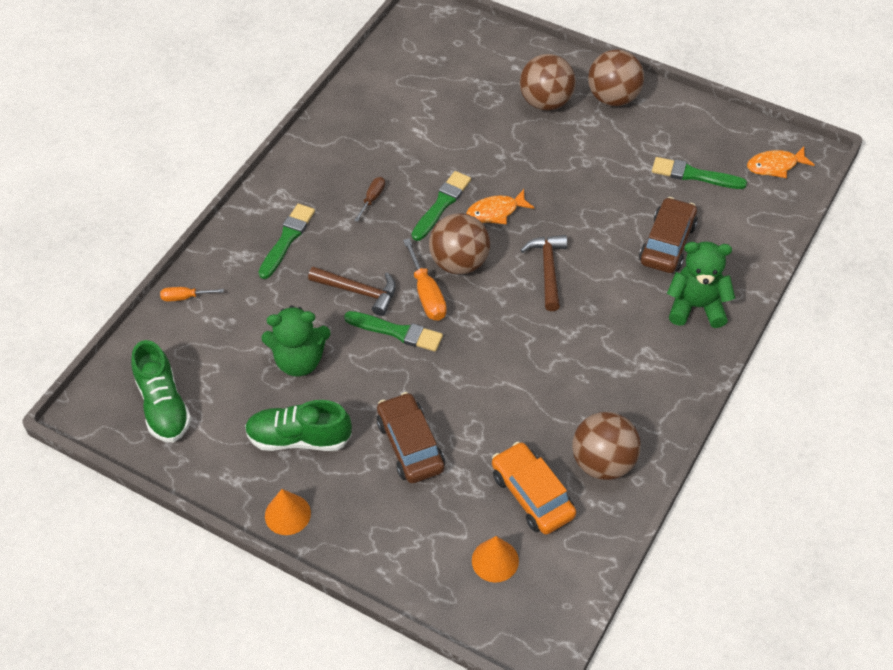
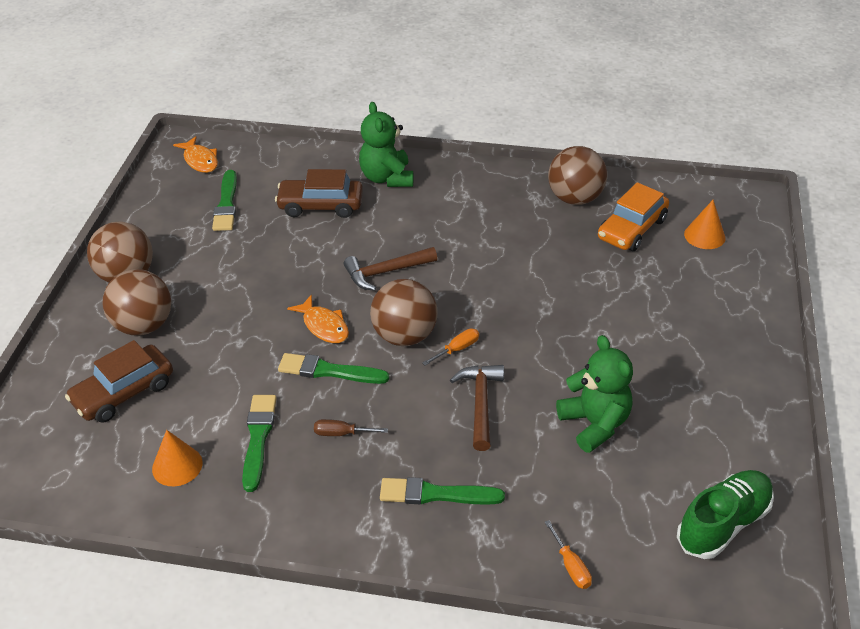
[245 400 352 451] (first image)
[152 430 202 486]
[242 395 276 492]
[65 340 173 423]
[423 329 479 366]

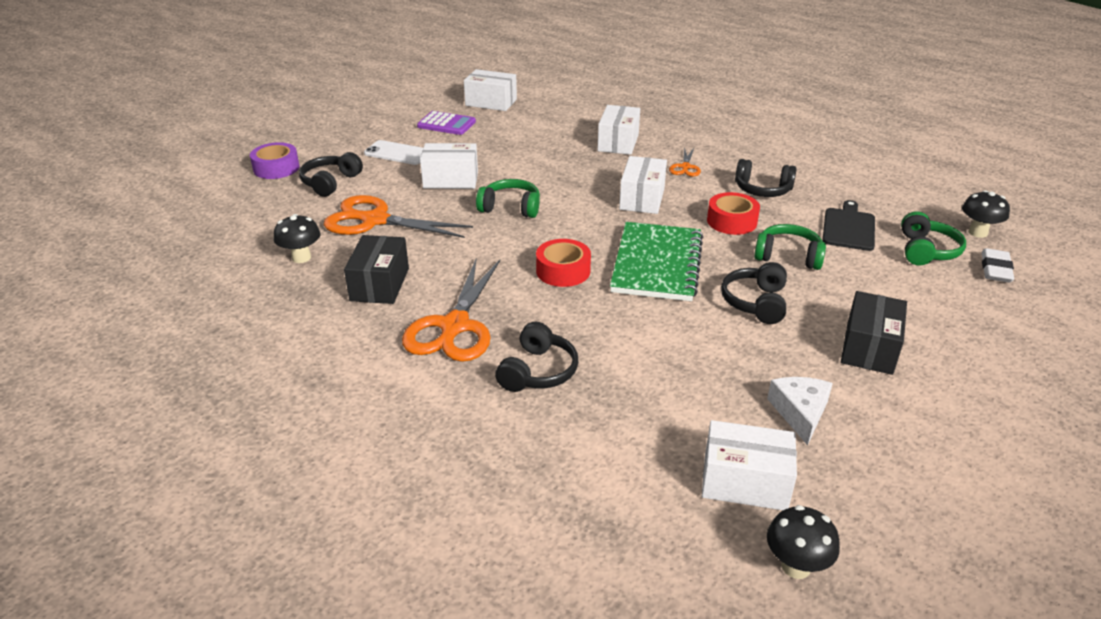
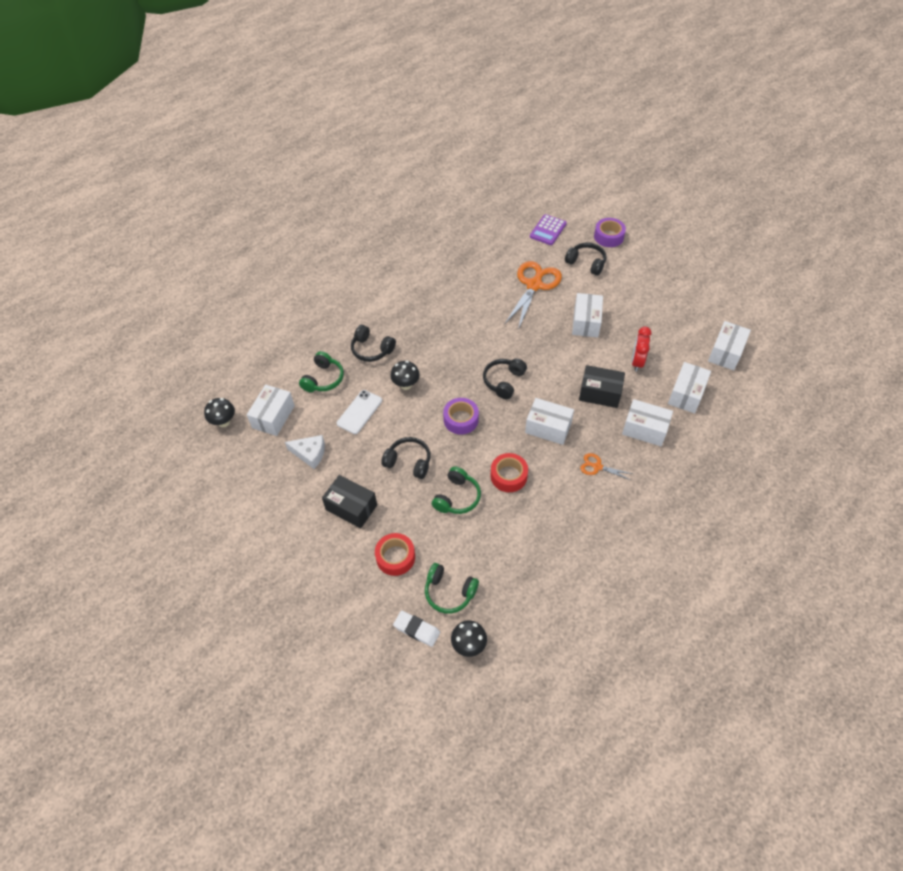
[390 361 420 390]
[579 365 625 408]
[337 390 382 434]
[402 260 500 362] (first image)
[530 214 567 245]
[299 351 344 392]
[375 533 415 576]
[443 398 479 434]
[483 358 527 399]
[822 200 875 251] (first image)
[632 327 652 372]
[668 362 711 413]

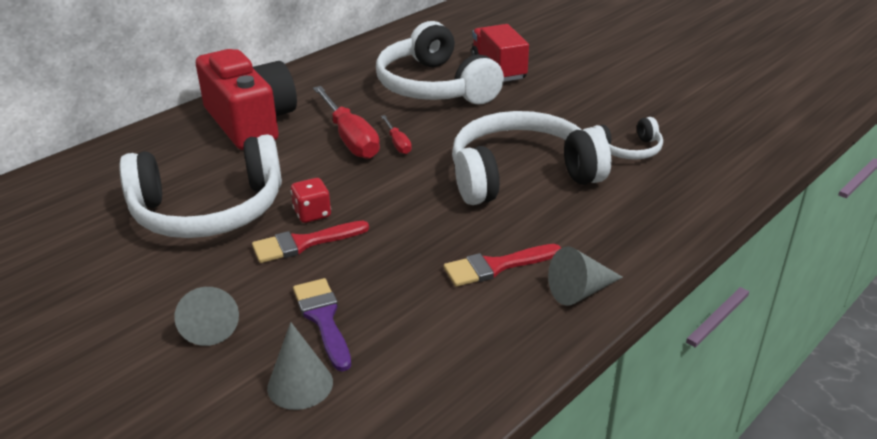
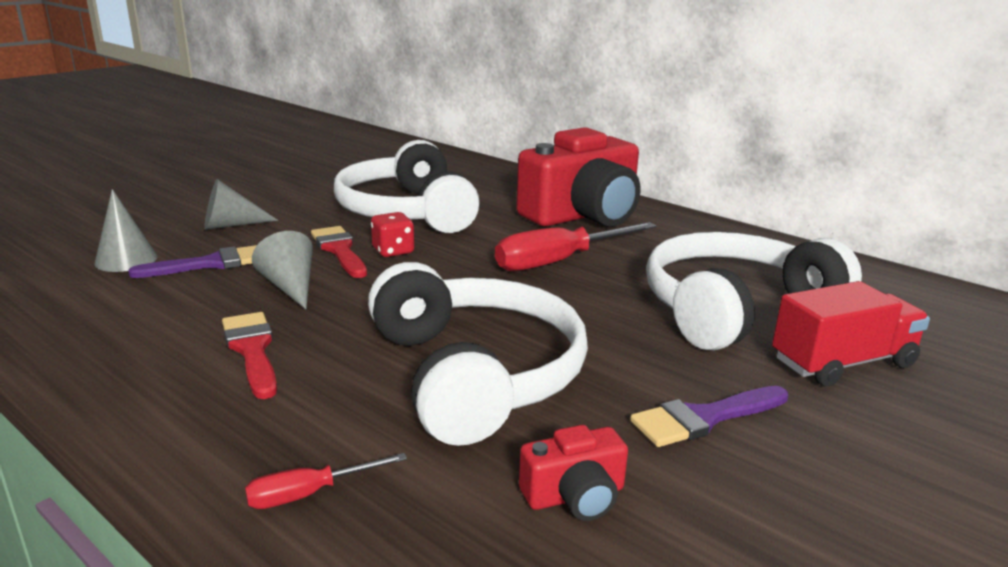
[245 453 407 509]
[252 231 313 309]
[519 425 628 521]
[630 386 788 447]

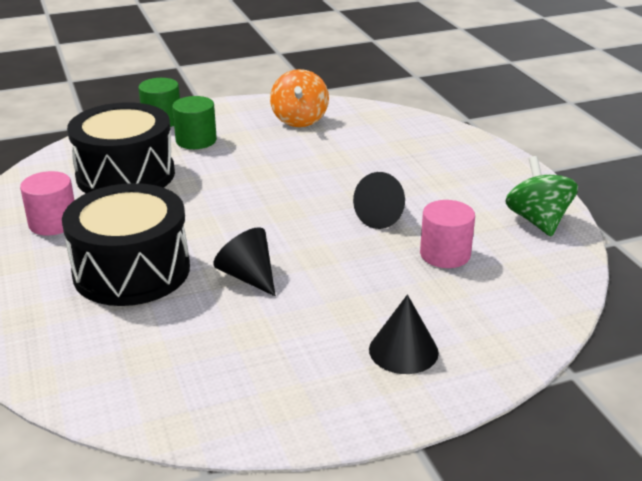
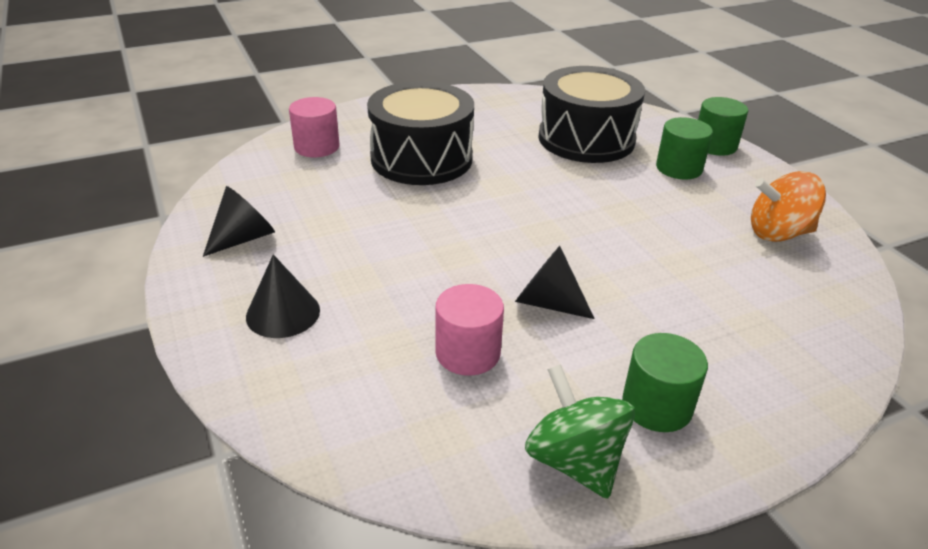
[289 97 339 157]
[203 186 275 257]
[525 364 635 499]
[622 333 708 432]

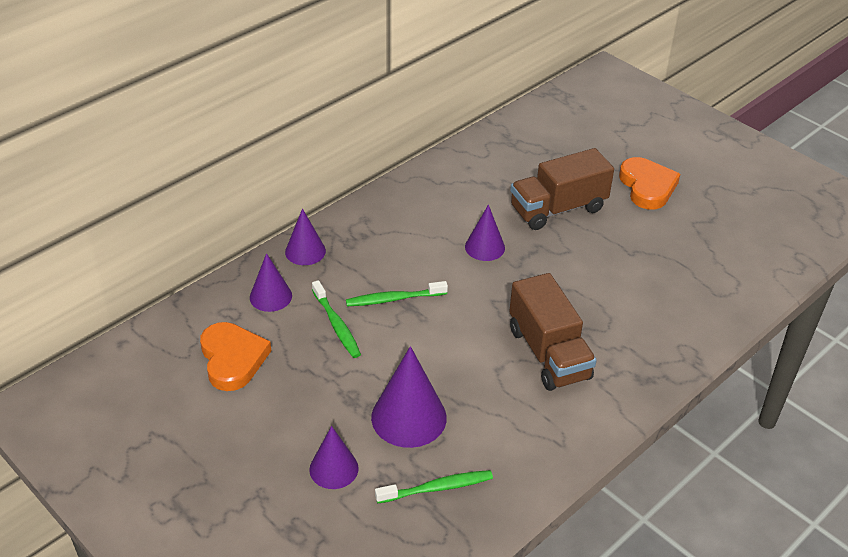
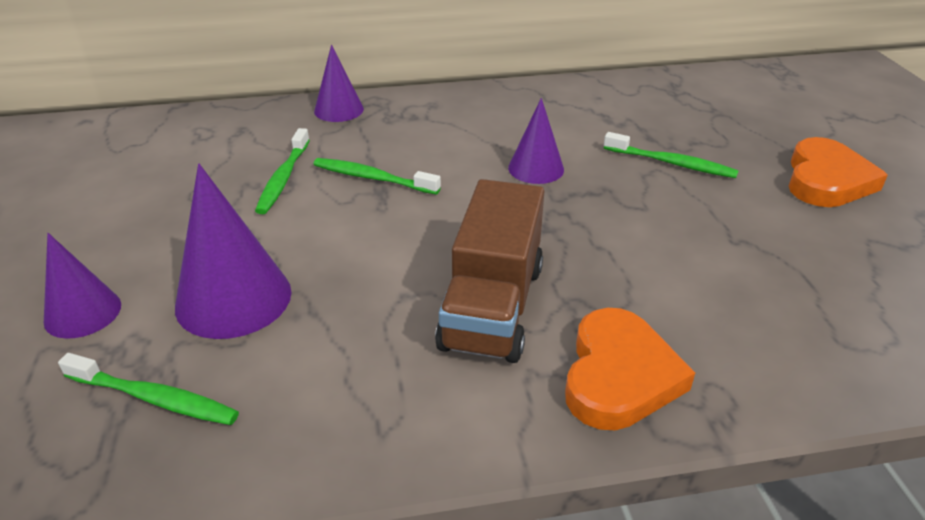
[565 308 695 430]
[250 253 292 312] (first image)
[604 132 739 178]

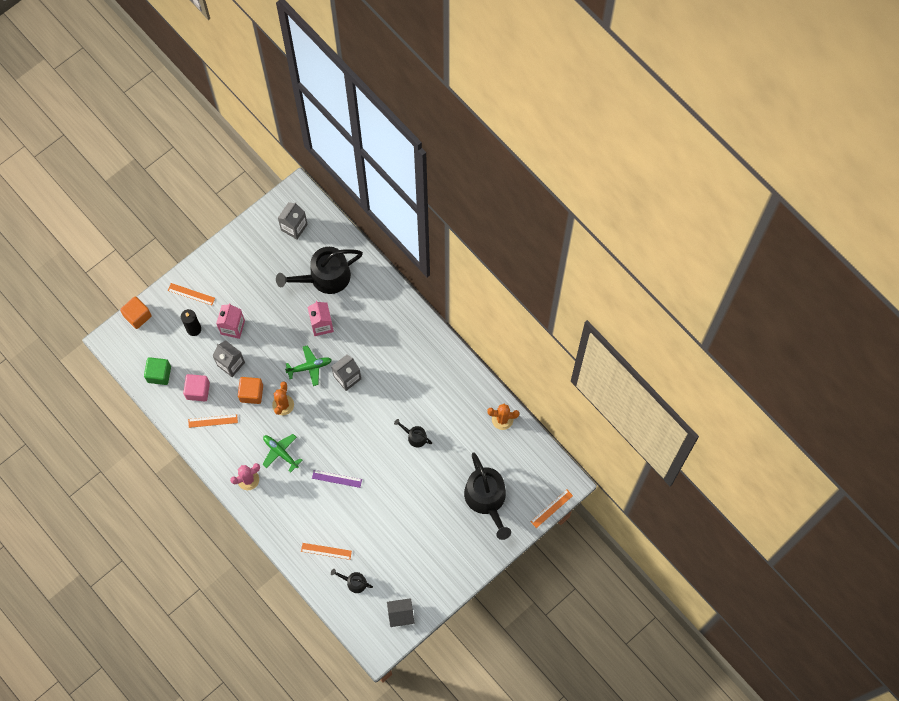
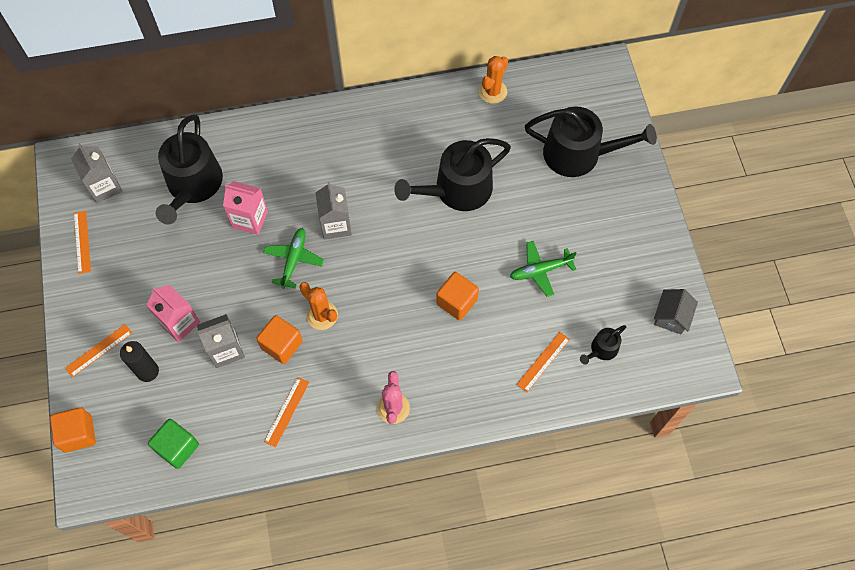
[183 374 210 401] (first image)
[510 241 576 297]
[436 272 479 320]
[394 138 511 211]
[74 211 91 274]

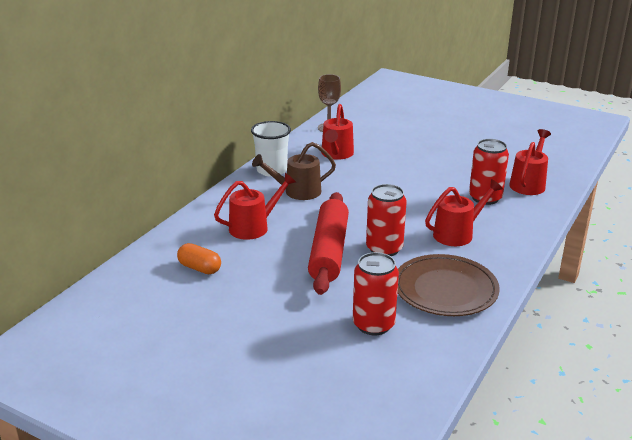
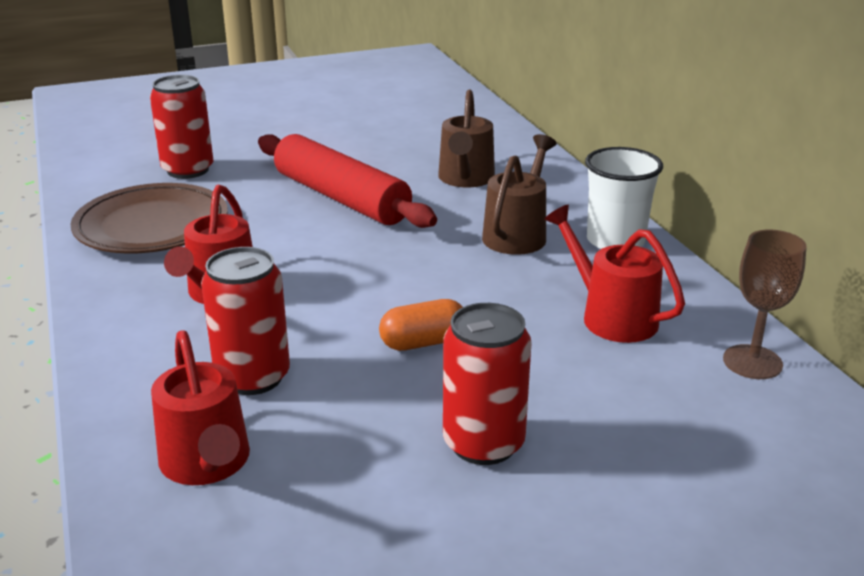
[379 299 463 351]
[438 89 495 187]
[443 303 532 465]

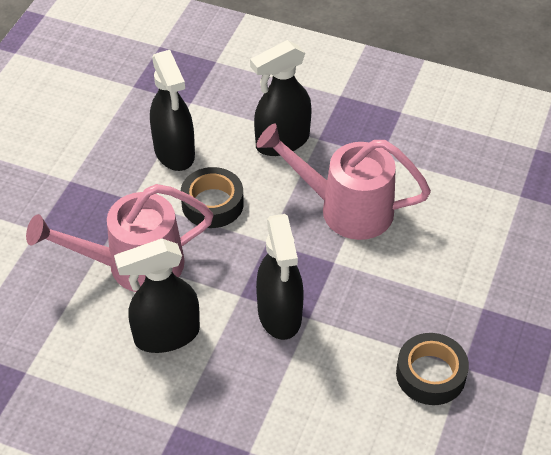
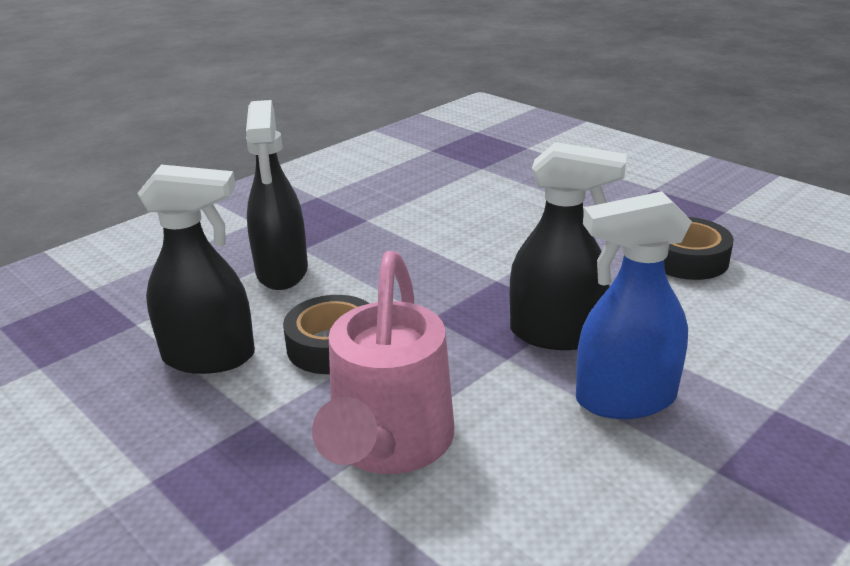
[114 239 200 353] (first image)
[256 123 431 240] (first image)
[576 191 692 419]

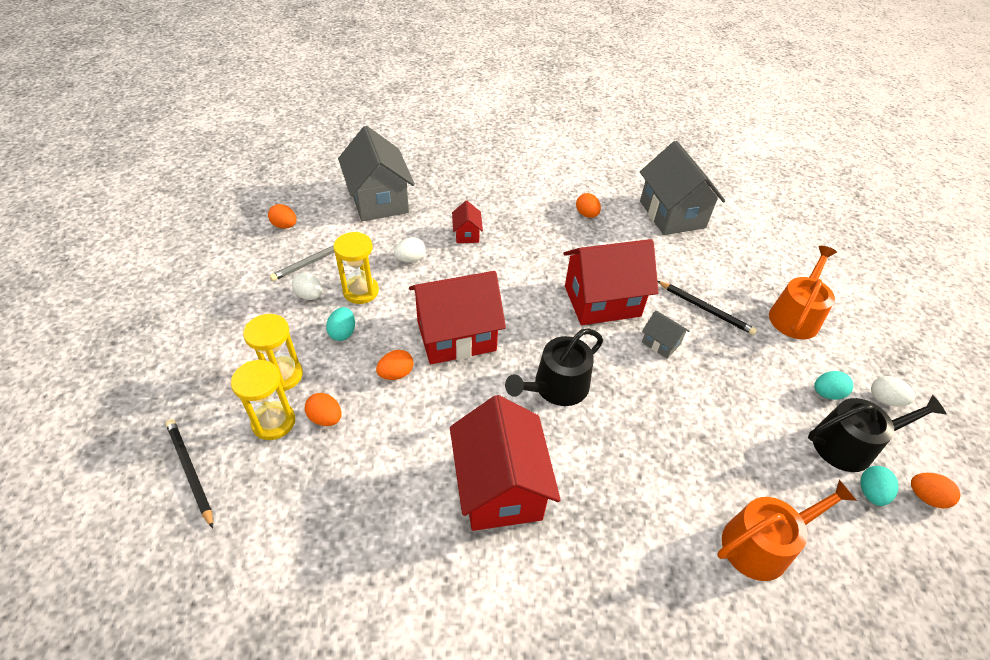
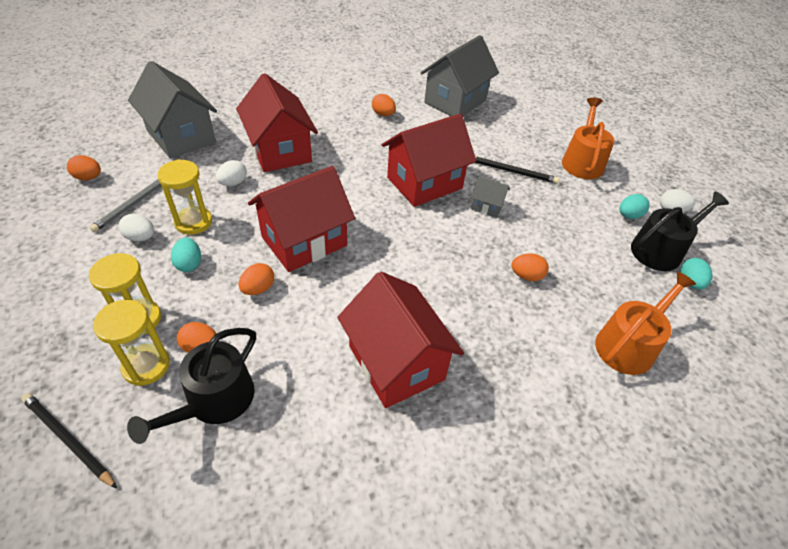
[236 73 318 172]
[127 328 256 444]
[421 35 499 116]
[511 253 549 281]

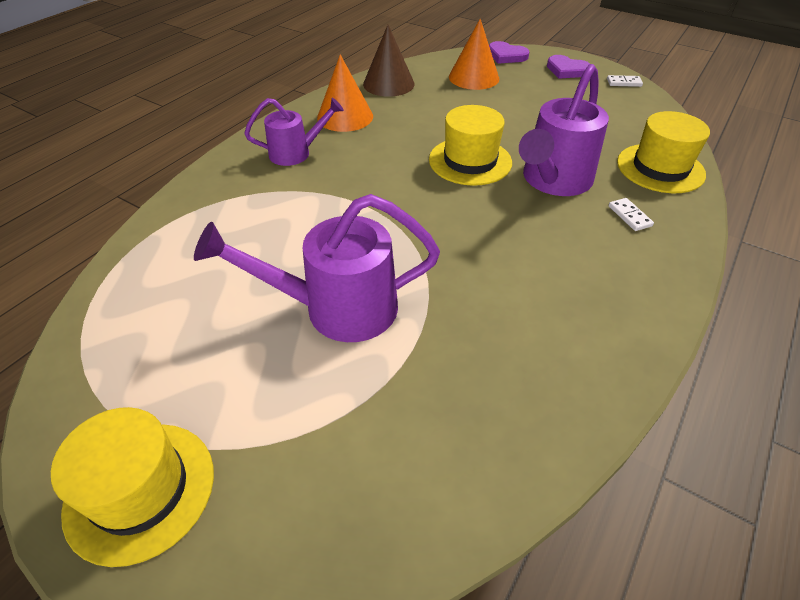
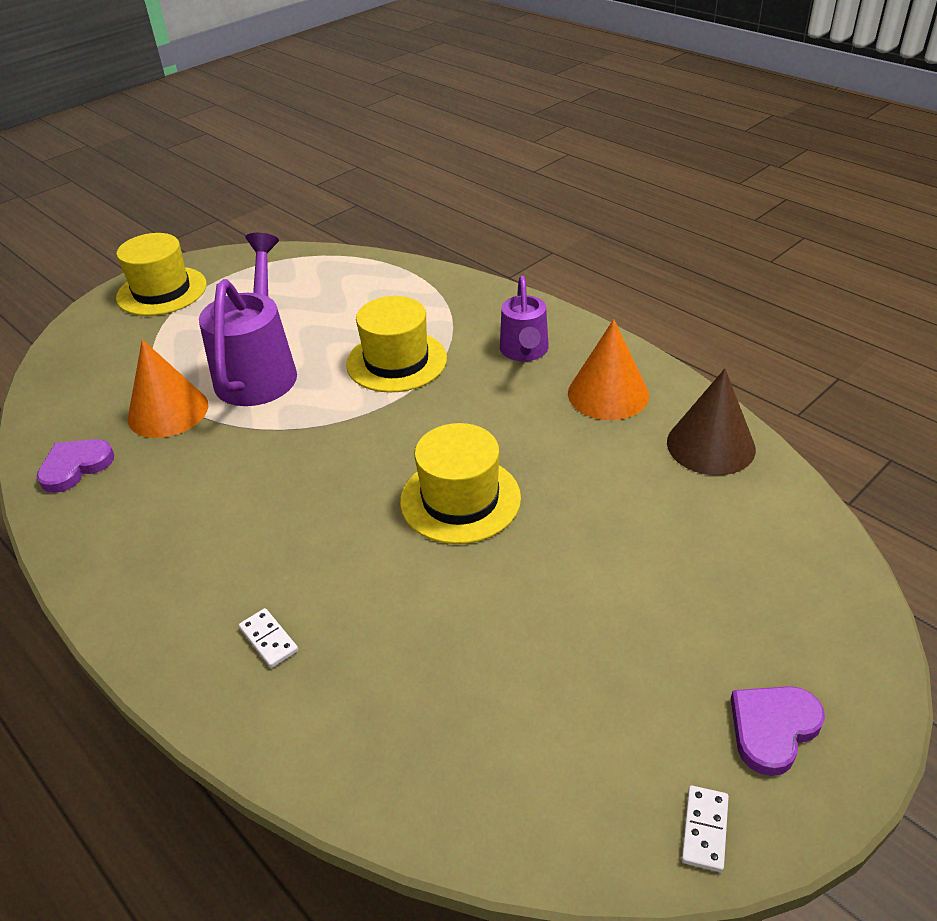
[128 339 208 438]
[37 439 114 493]
[519 64 609 196] (first image)
[239 608 298 668]
[346 296 447 393]

